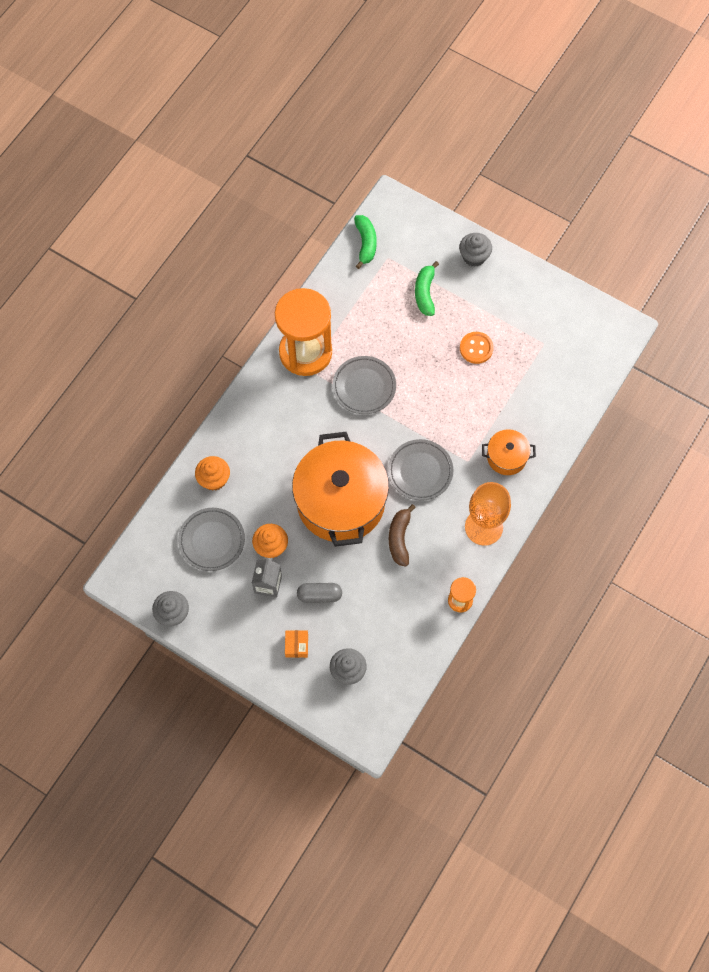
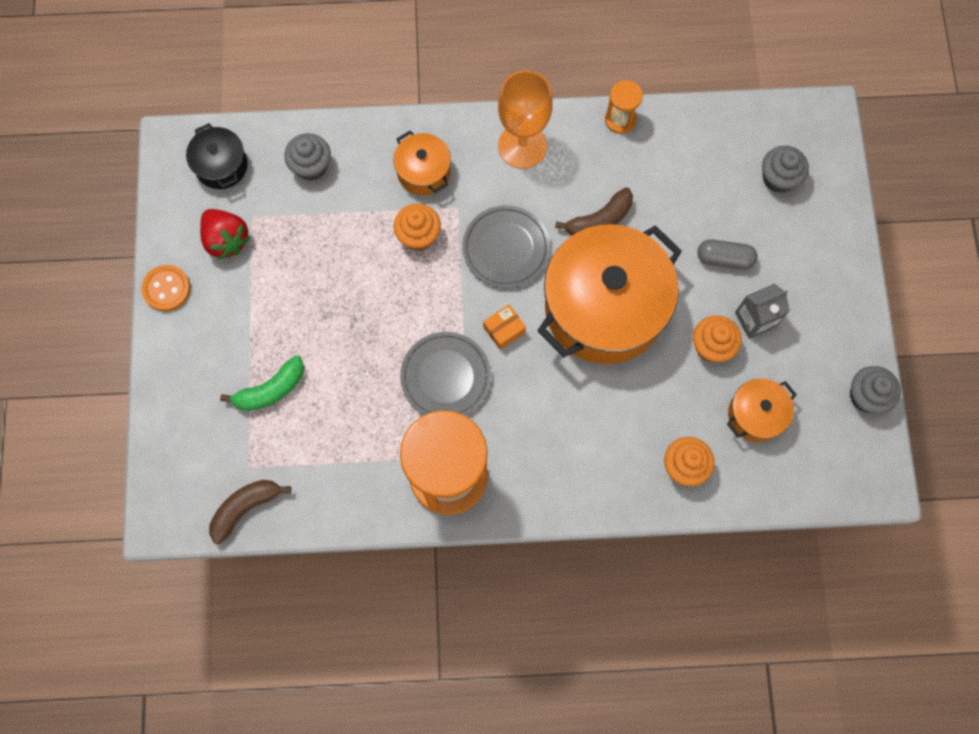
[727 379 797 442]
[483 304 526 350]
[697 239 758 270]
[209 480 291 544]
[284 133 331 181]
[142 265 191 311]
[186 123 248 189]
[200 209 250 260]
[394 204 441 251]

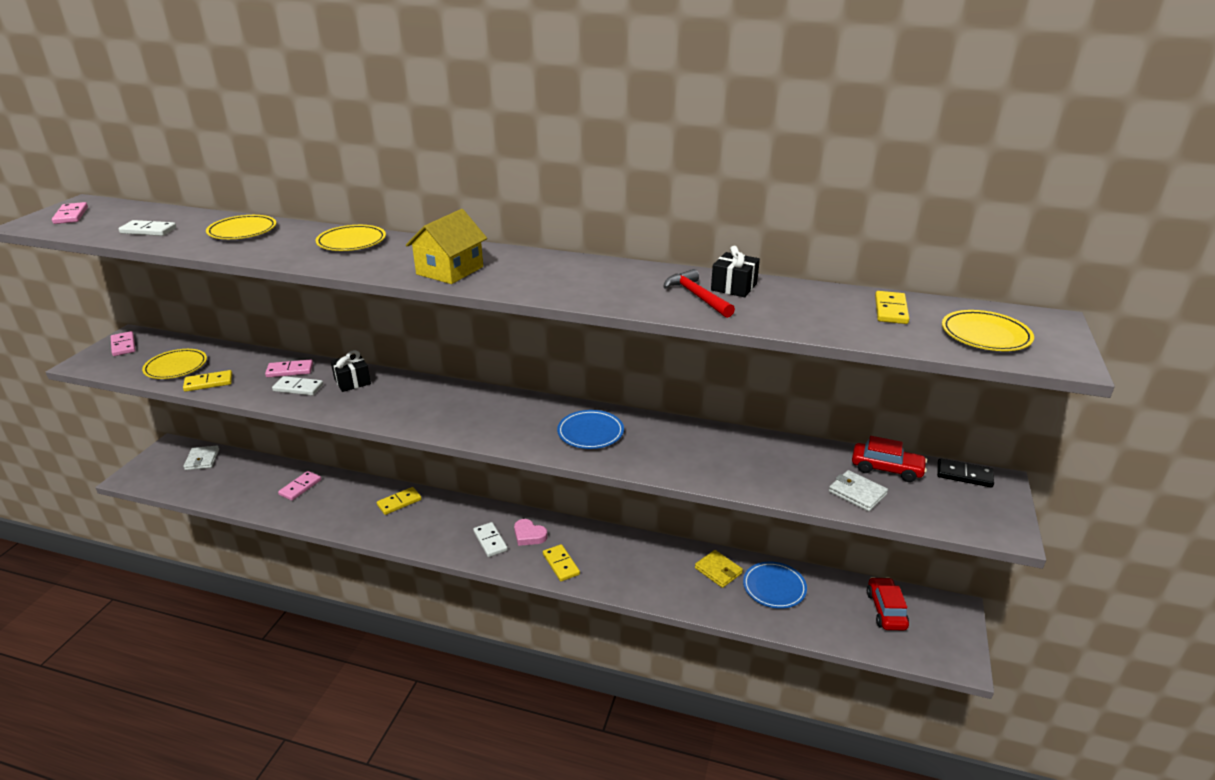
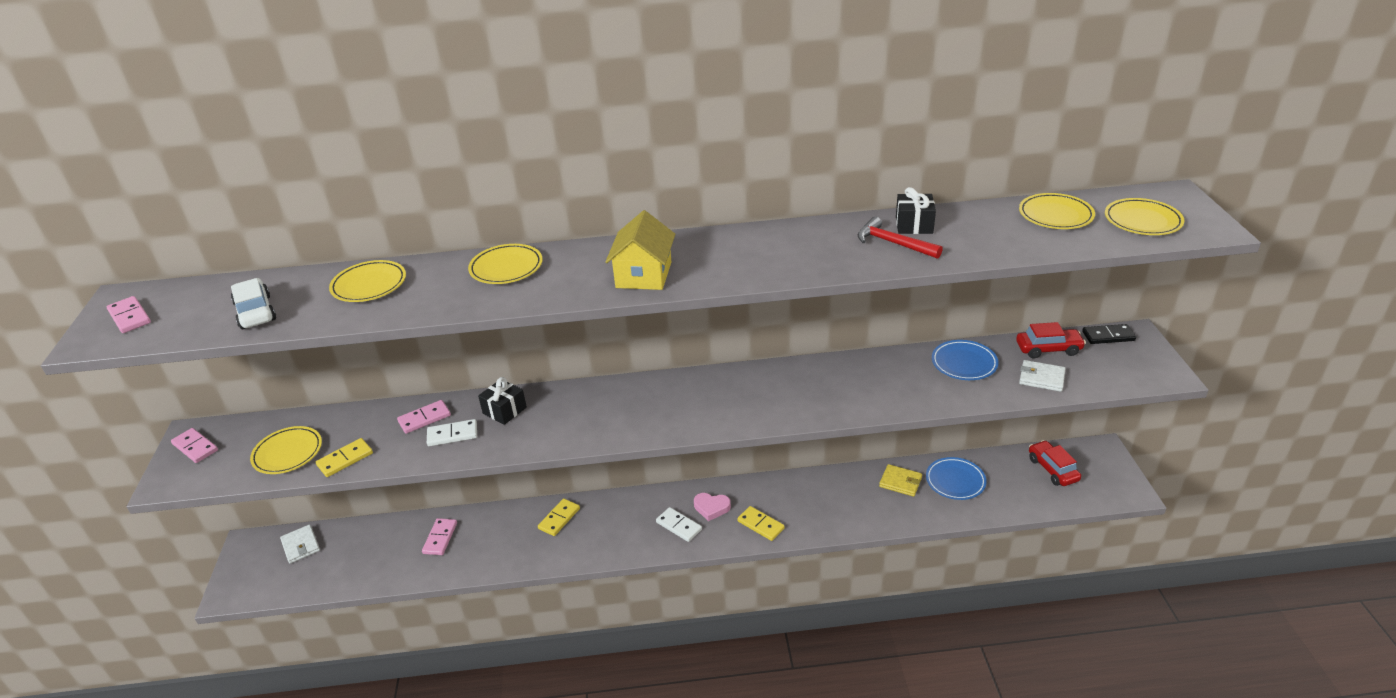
[231 278 276 329]
[932 340 999 380]
[1019 193 1095 229]

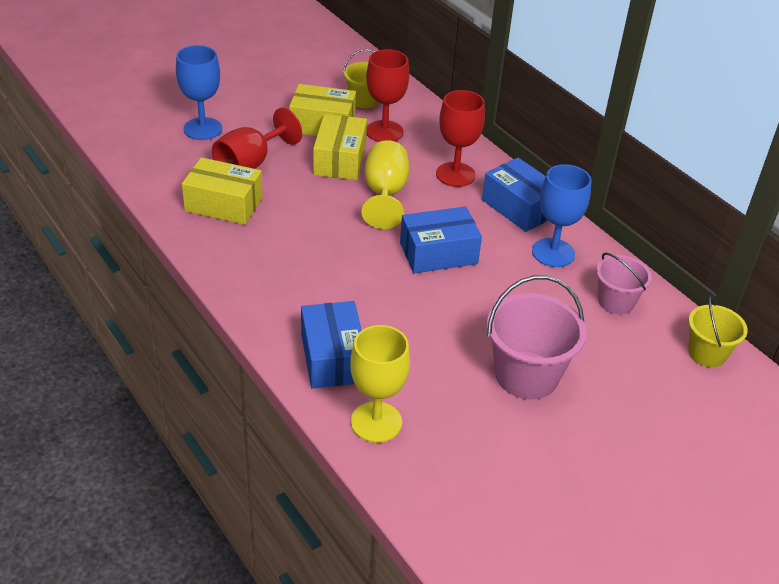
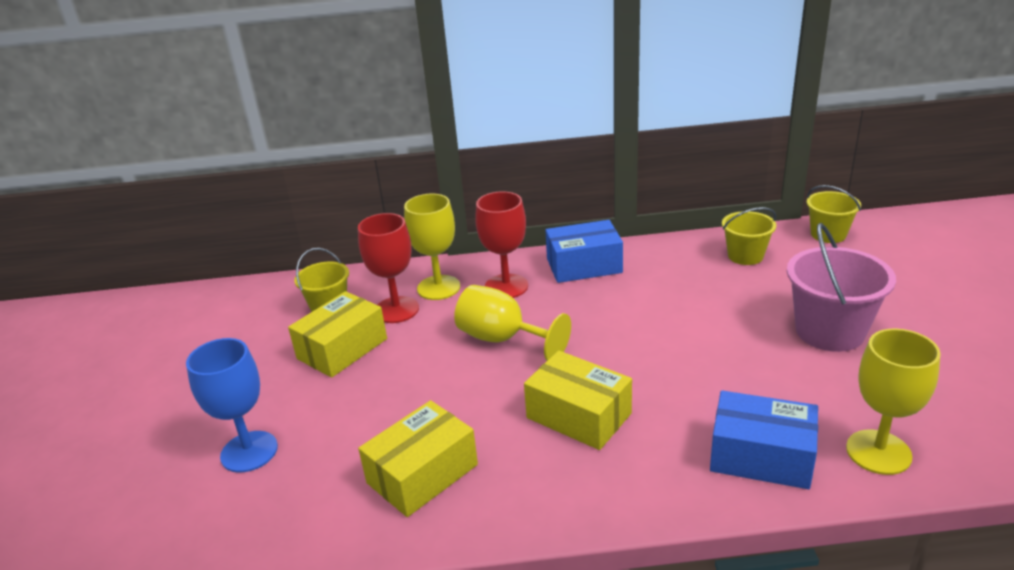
[212 107 302 169] (first image)
[524 350 632 450]
[400 207 482 273] (first image)
[532 164 592 267] (first image)
[722 207 776 265]
[404 194 460 300]

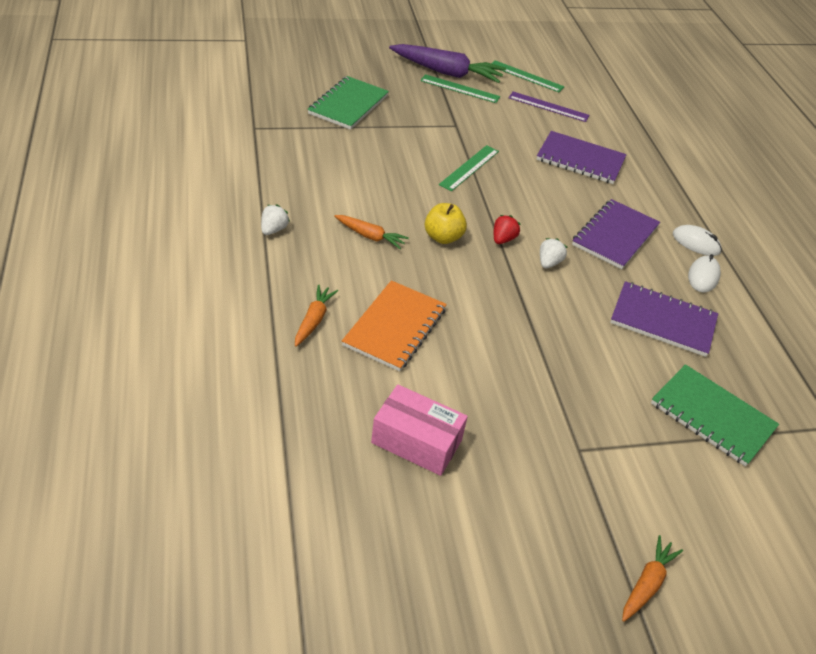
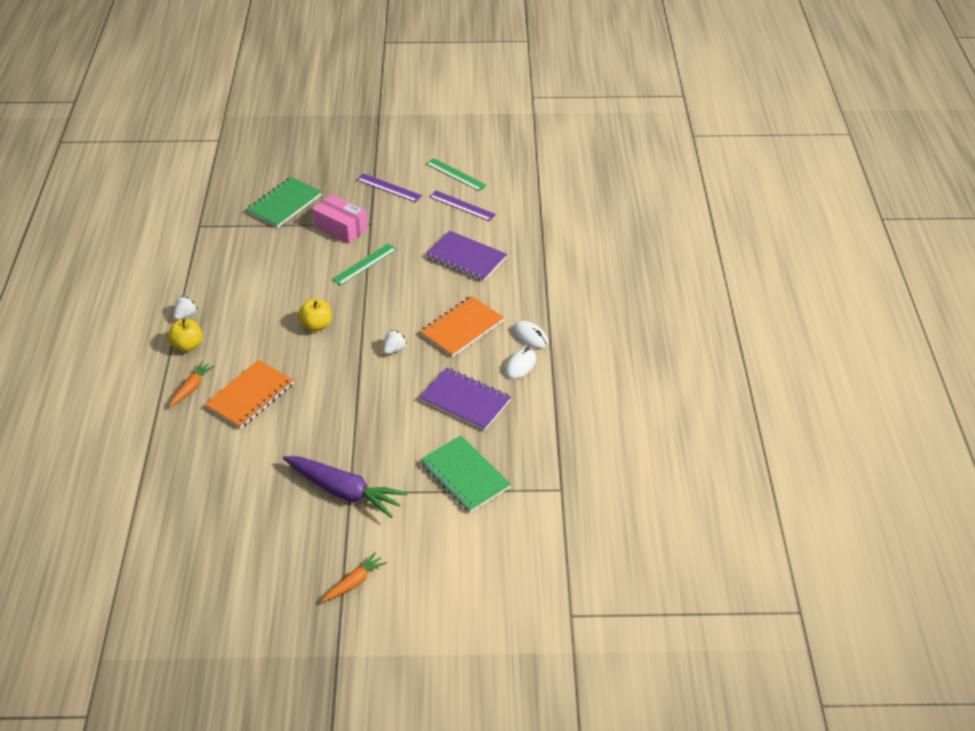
[334 215 409 249] (first image)
[313 194 368 244]
[283 456 408 518]
[357 173 422 202]
[494 215 521 244] (first image)
[420 296 504 357]
[168 319 203 352]

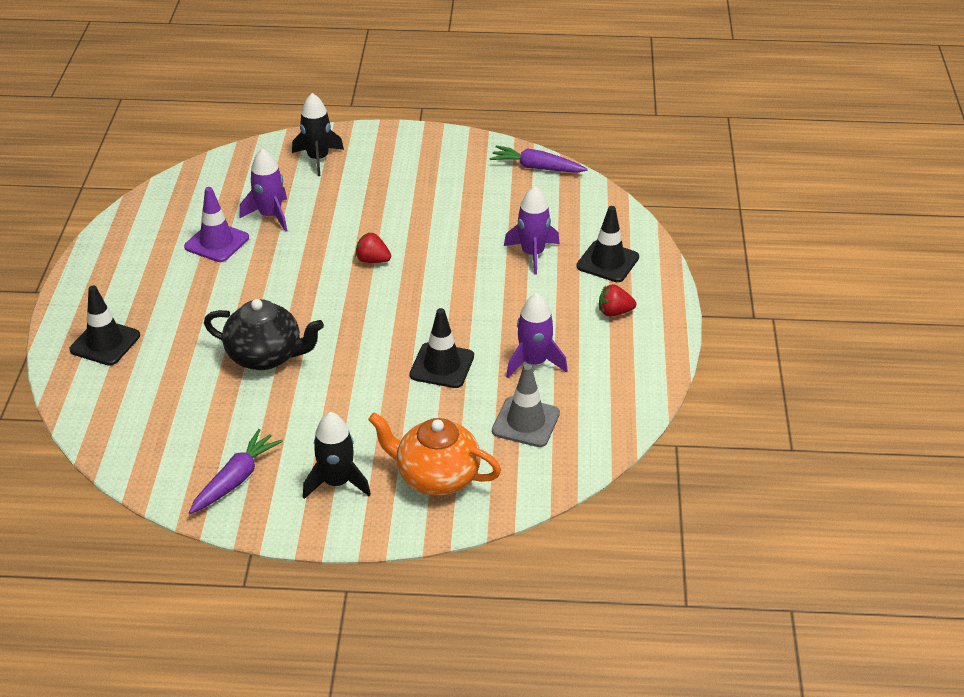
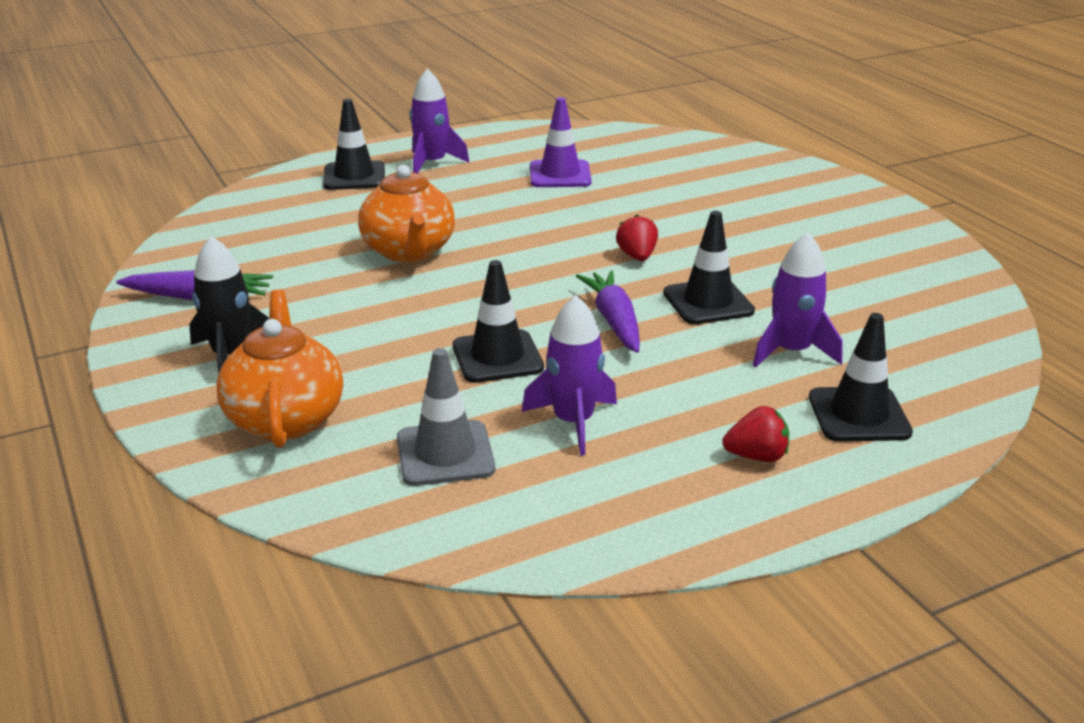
[358 165 455 263]
[410 69 470 173]
[292 93 344 176] (first image)
[576 271 640 353]
[722 406 789 462]
[663 211 755 324]

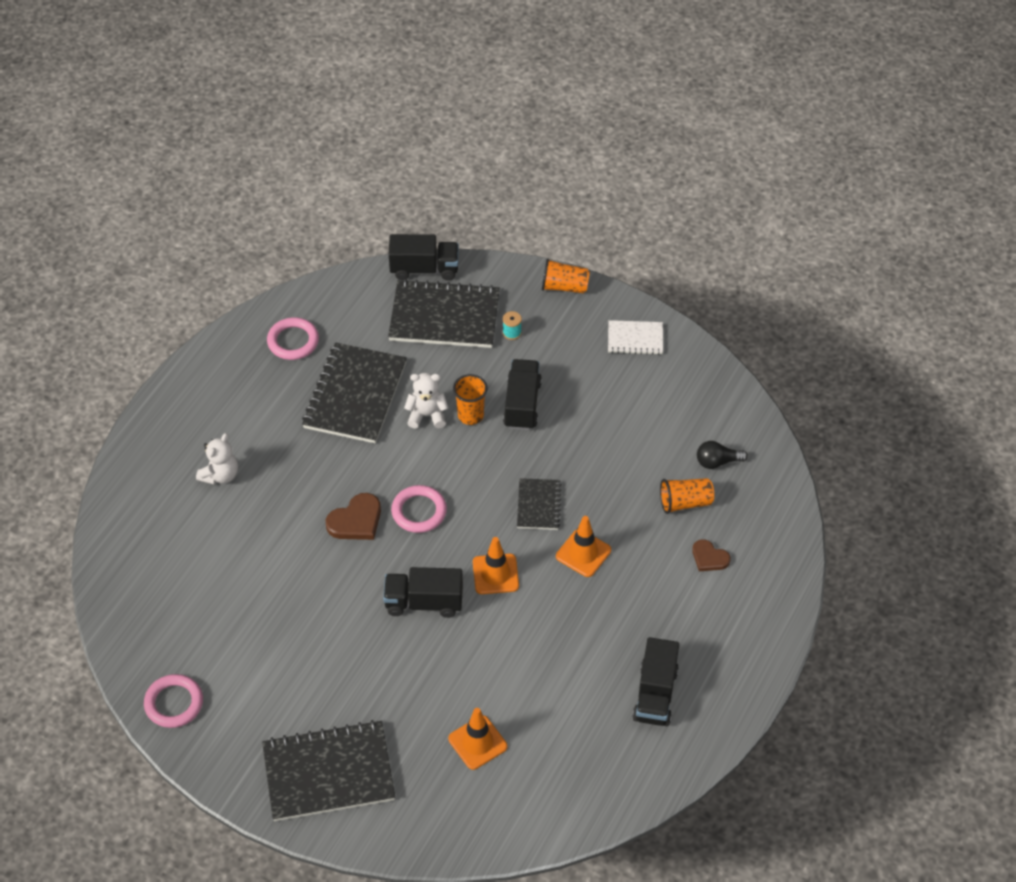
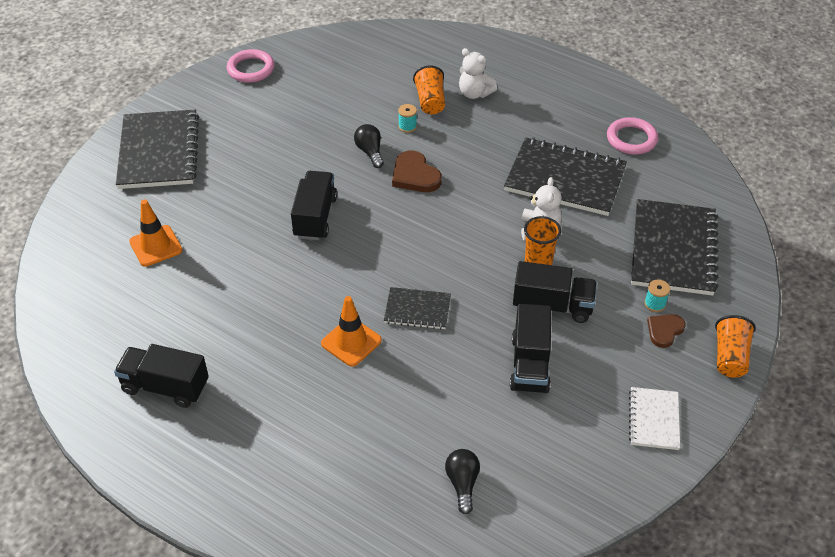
[510 304 551 393]
[391 485 447 533] (first image)
[473 537 519 594] (first image)
[413 65 445 114]
[647 314 686 348]
[354 124 384 168]
[398 104 417 133]

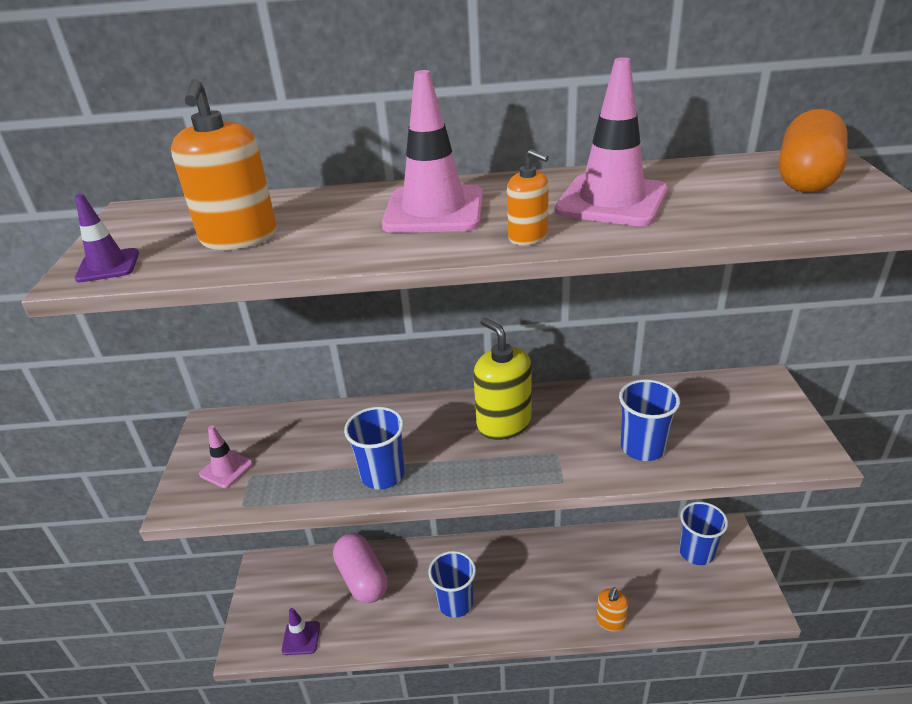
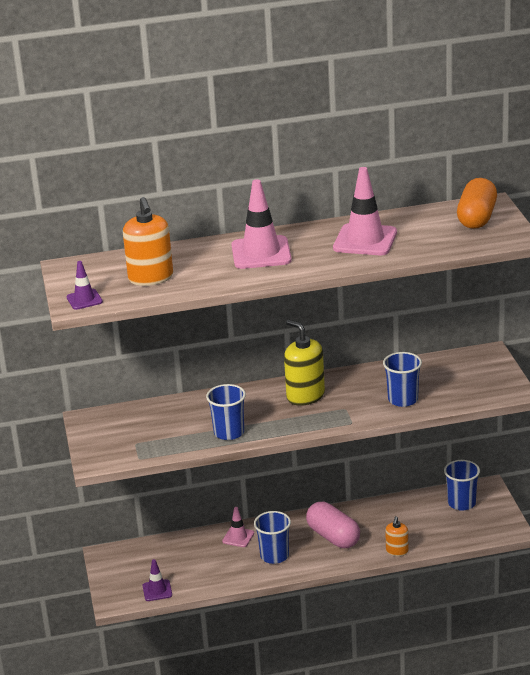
[222 507 254 547]
[306 502 360 548]
[507 149 549 245] (first image)

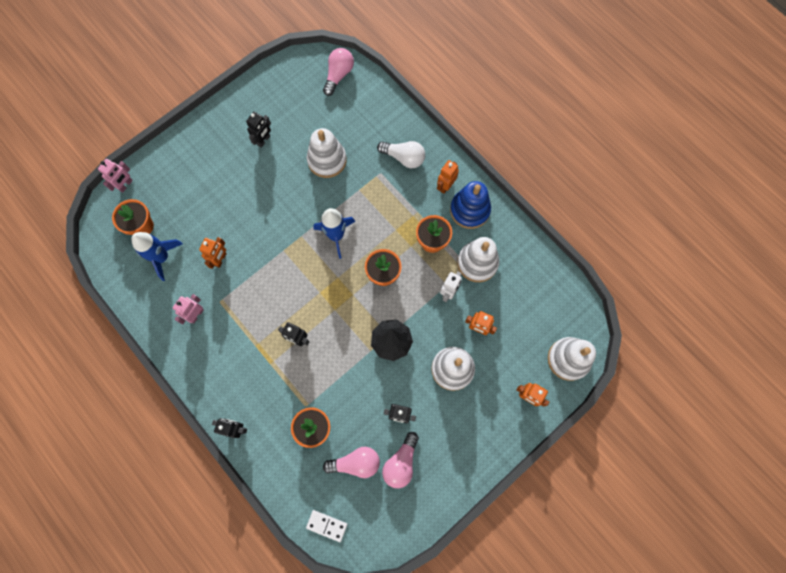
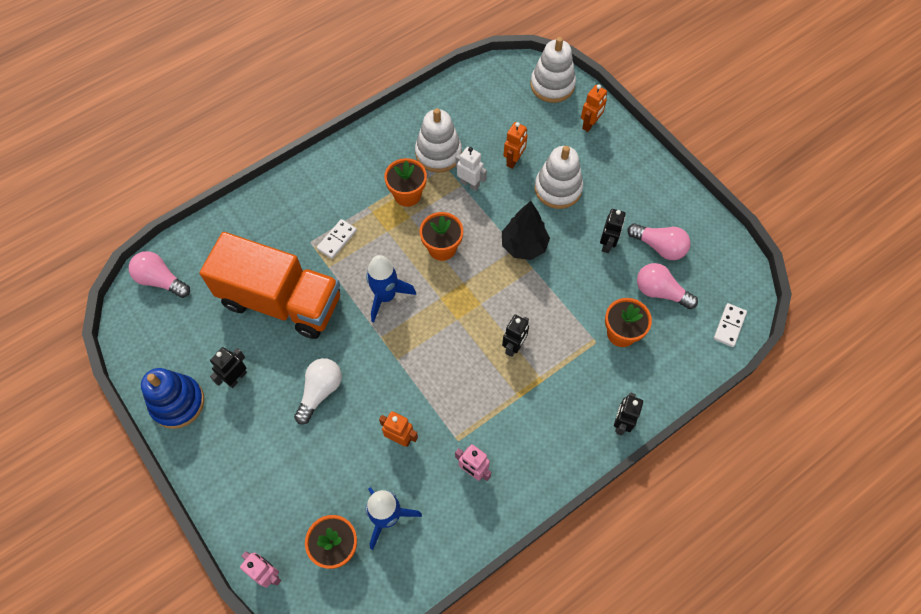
[210 347 247 388]
[200 232 340 339]
[637 263 698 309]
[294 358 342 424]
[437 160 459 194] (first image)
[141 368 204 429]
[317 219 357 259]

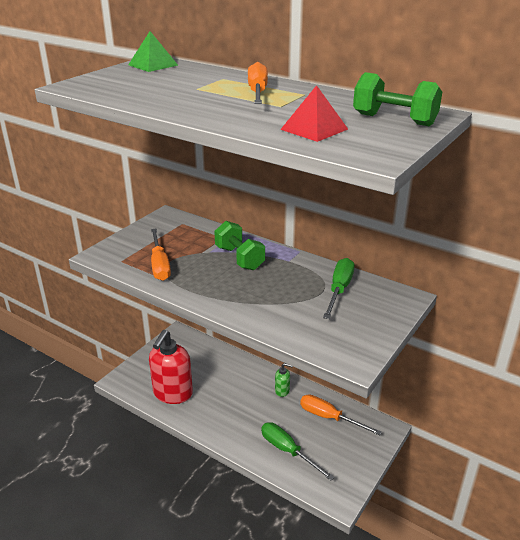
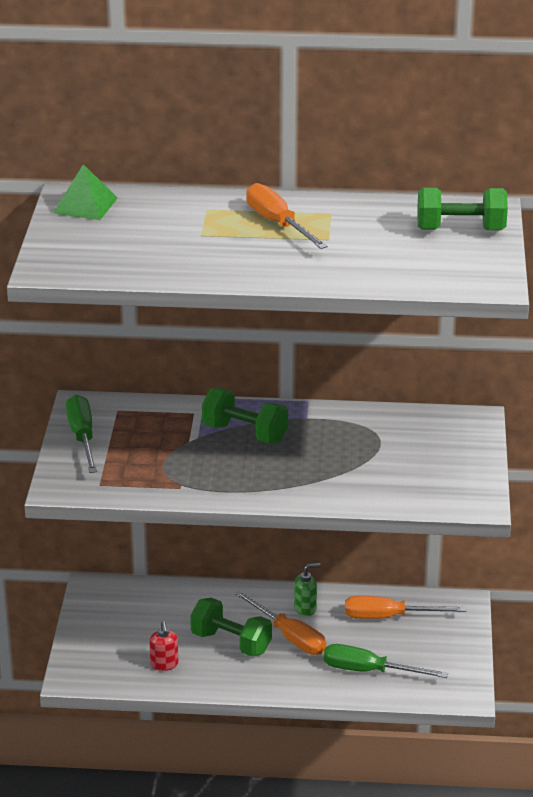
[149 621 178 671]
[235 591 326 655]
[280 85 348 142] (first image)
[66 395 97 473]
[190 598 272 656]

